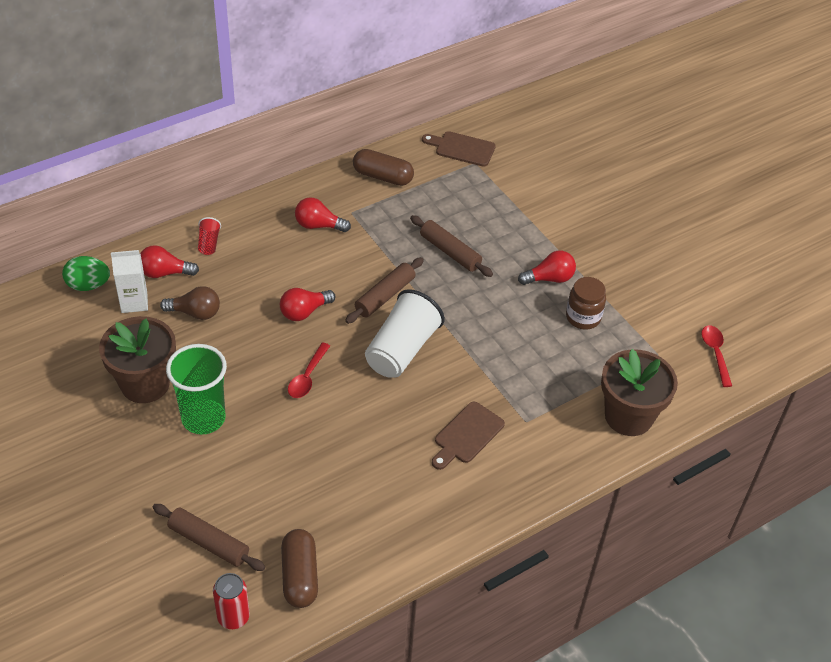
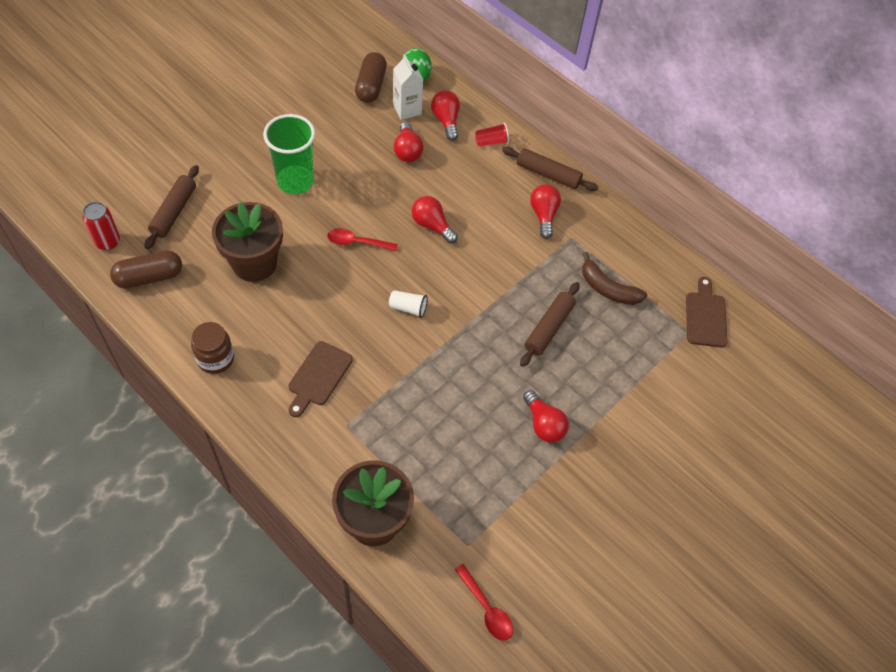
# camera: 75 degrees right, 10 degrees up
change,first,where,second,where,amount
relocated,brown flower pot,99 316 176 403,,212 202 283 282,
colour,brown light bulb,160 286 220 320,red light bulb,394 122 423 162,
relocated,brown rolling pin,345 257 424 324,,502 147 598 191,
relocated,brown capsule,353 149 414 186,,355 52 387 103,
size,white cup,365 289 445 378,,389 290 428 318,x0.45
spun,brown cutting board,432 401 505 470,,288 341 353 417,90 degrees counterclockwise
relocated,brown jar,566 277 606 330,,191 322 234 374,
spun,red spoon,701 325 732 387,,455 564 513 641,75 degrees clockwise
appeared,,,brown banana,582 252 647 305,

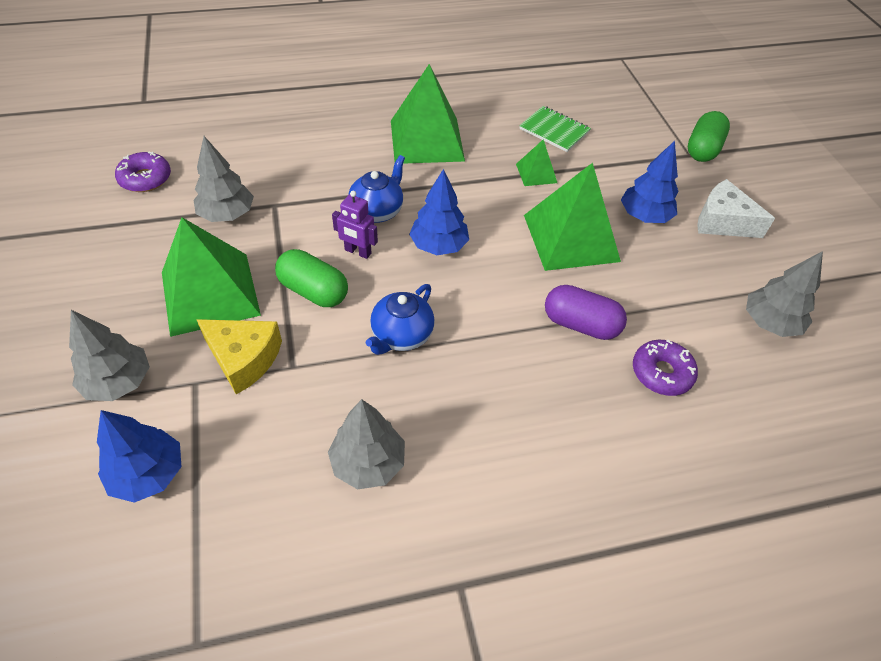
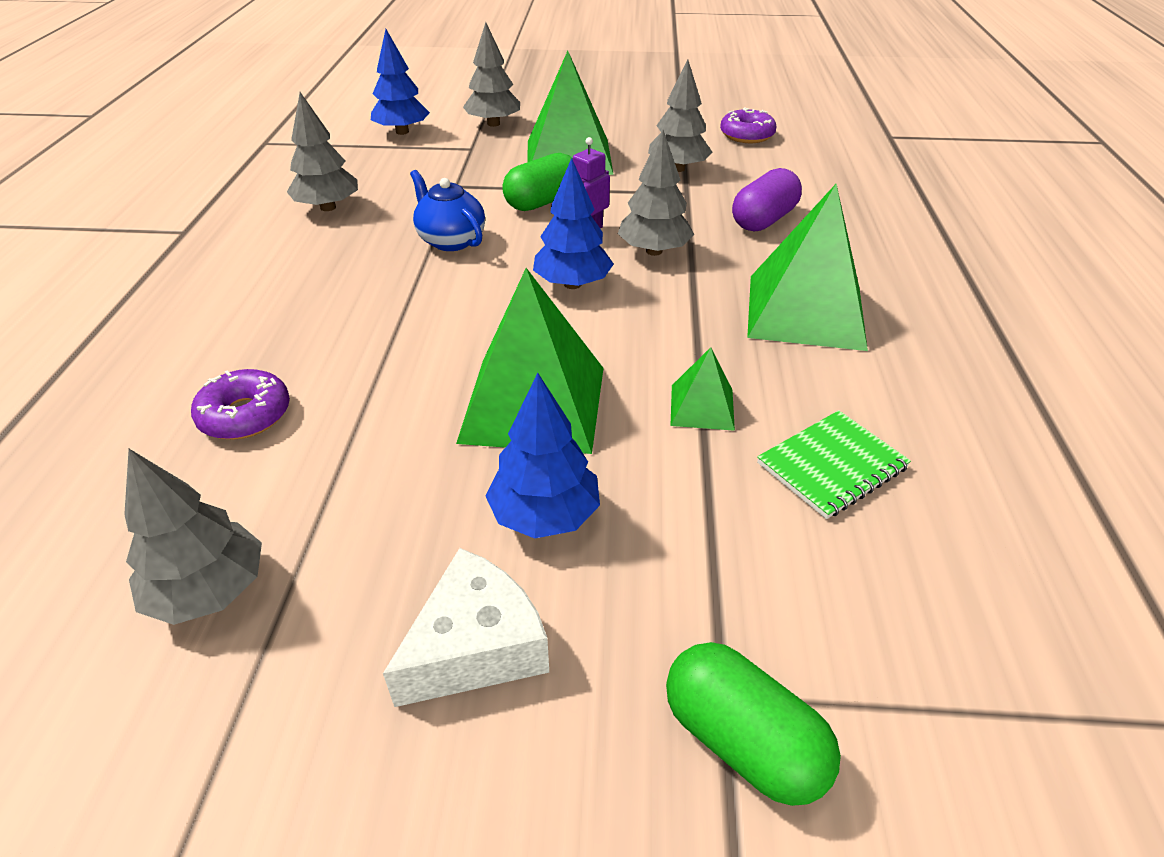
# camera: 110 degrees right, 10 degrees down
change,first,where,second,where,amount
missing,yellow cheese,196 319 282 394,,,
exchanged,blue teapot,348 155 405 223,grey tree,618 130 694 256,
relocated,purple capsule,545 285 627 340,,732 168 802 232,

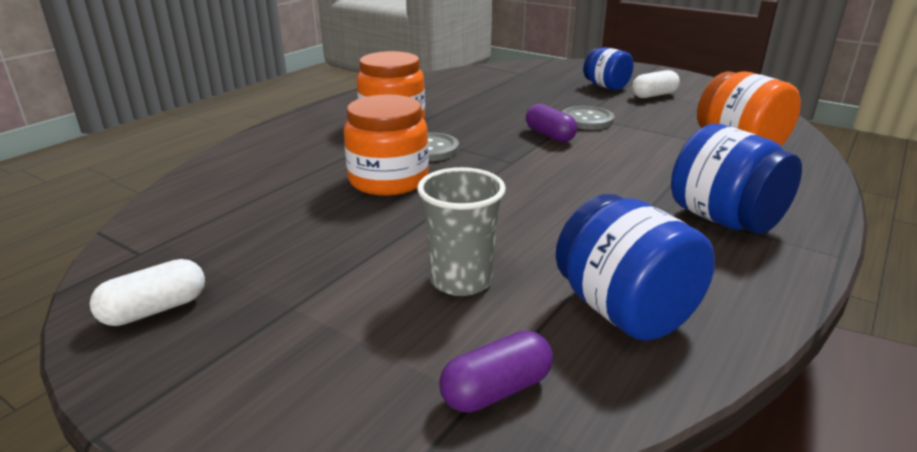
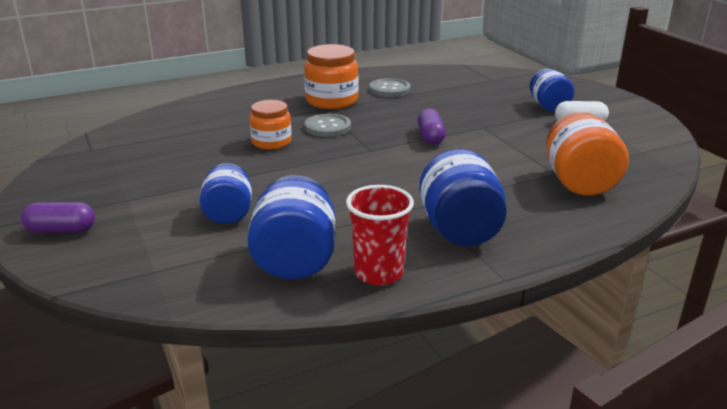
# camera: 30 degrees right, 0 degrees up
change,first,where,second,where,amount
missing,white capsule,90 259 205 326,,,
size,orange jar,344 94 429 196,,250 100 292 150,x0.67
exchanged,grey cup,417 167 506 296,blue jar,200 163 252 224,
relocated,purple capsule,439 330 553 413,,21 202 95 233,
relocated,grey button,562 106 614 130,,369 78 410 97,
appeared,,,red cup,346 185 414 285,

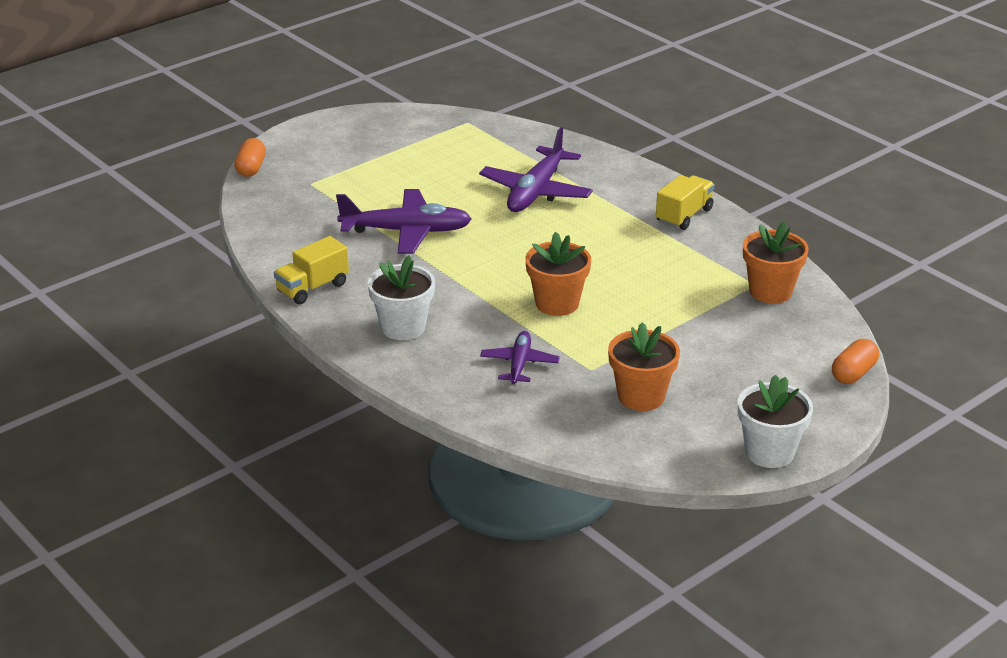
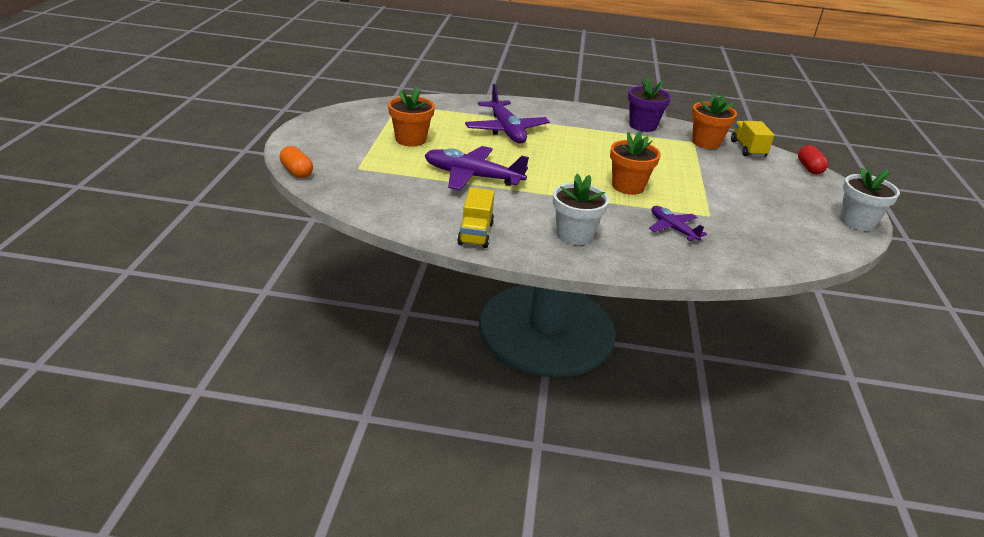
# camera: 45 degrees left, 0 degrees up
change,first,where,second,where,amount
spun,purple plane,336 189 472 254,,425 146 529 190,120 degrees counterclockwise
relocated,orange flower pot,608 322 680 411,,388 87 435 147,
relocated,yellow truck,656 175 714 230,,731 121 774 157,
colour,orange capsule,832 339 879 384,red capsule,798 145 828 174,
appeared,,,purple flower pot,628 77 671 132,

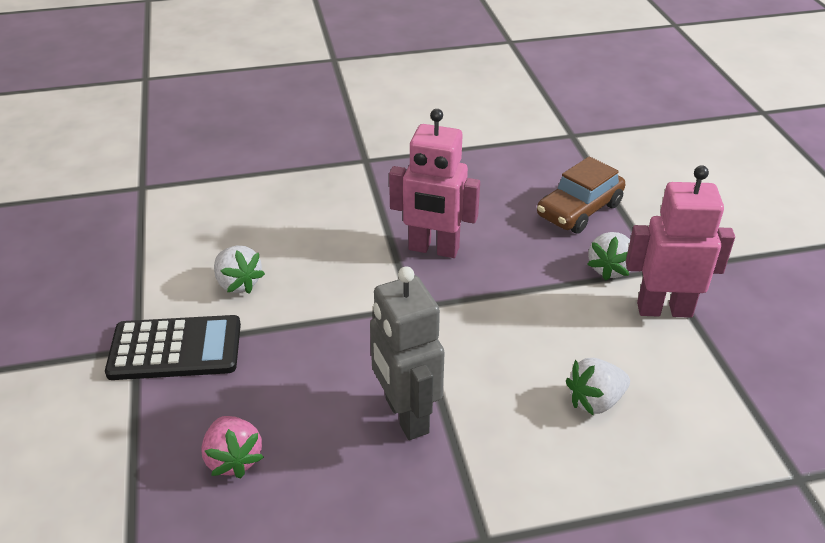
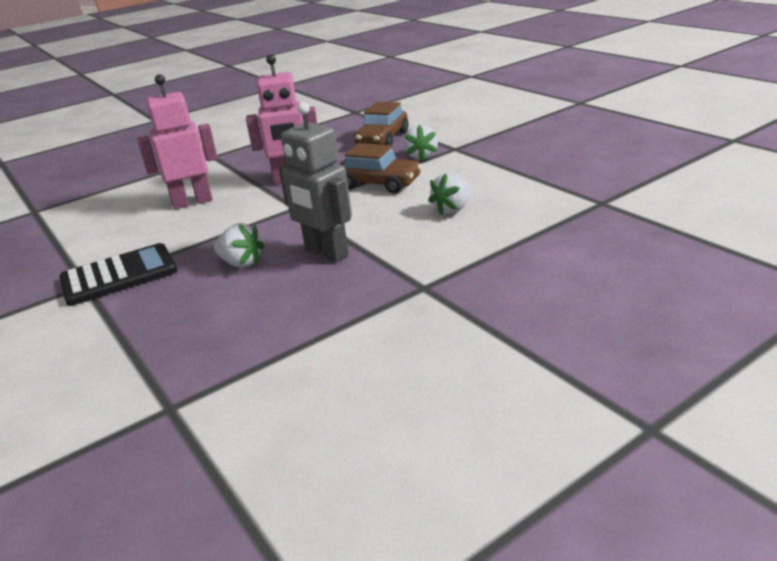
# camera: 20 degrees left, 10 degrees down
change,first,where,second,where,amount
missing,pink strawberry,201 416 264 478,,,
relocated,white strawberry,214 246 265 294,,214 223 265 268,
relocated,pink robot,626 165 735 318,,137 74 218 209,
appeared,,,brown car,339 143 422 194,

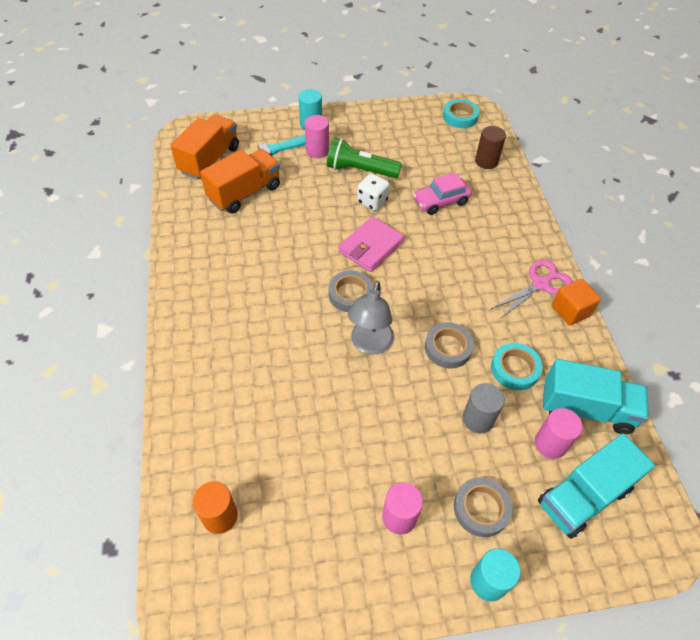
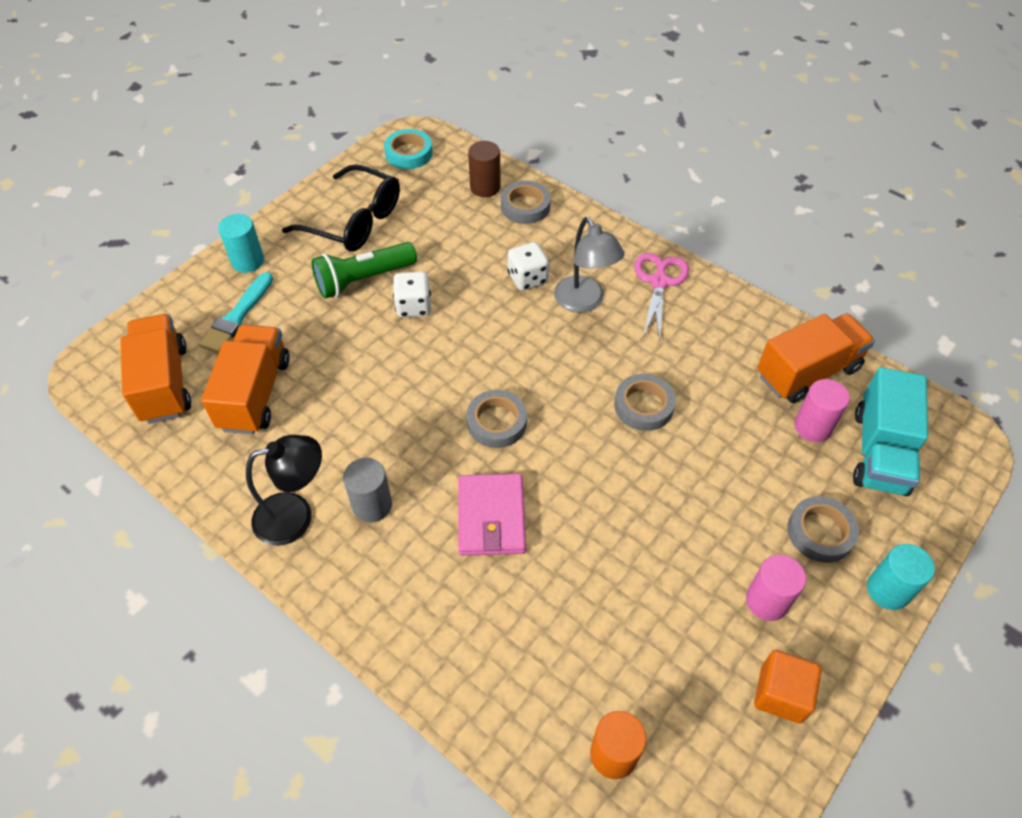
# camera: 40 degrees left, 0 degrees up
change,first,where,second,where,amount
missing,pink cylinder,305 115 329 158,,,
relocated,pink wallet,338 216 404 272,,458 474 526 556,
relocated,grey lamp,348 281 394 355,,554 217 625 313,
missing,pink car,413 172 472 215,,,
relocated,grey cylinder,463 383 505 433,,343 458 392 523,
missing,turquoise tape,491 343 542 390,,,
colour,turquoise truck,543 359 649 434,orange truck,757 313 875 403,
relocated,orange cube,552 279 601 325,,754 650 821 723,
appeared,,,black lamp,246 435 322 546,
appeared,,,black glasses,282 164 400 252,
appeared,,,grey tape,501 180 551 224,
appeared,,,white dice,508 242 549 291,

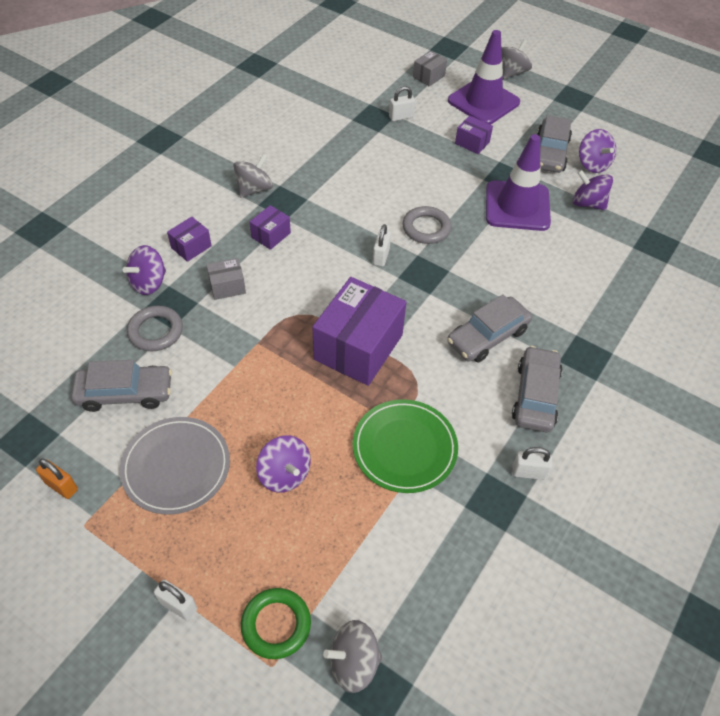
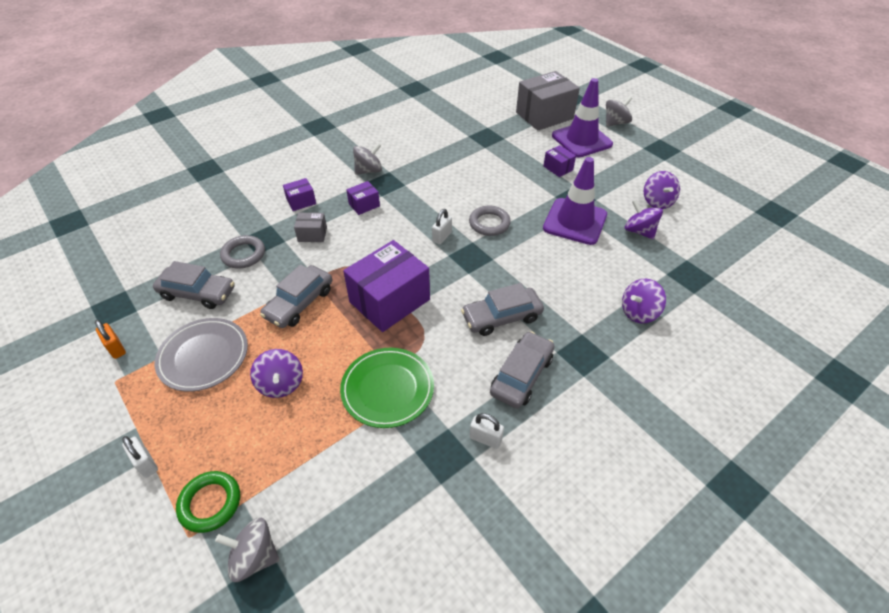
# camera: 20 degrees right, 5 degrees down
change,first,where,second,where,amount
relocated,purple spinning top,123 245 166 295,,622 279 666 323,
missing,white padlock,389 86 415 121,,,
size,grey box,413 51 447 86,,516 71 580 131,x2.15
relocated,grey car,537 115 572 173,,260 265 332 328,

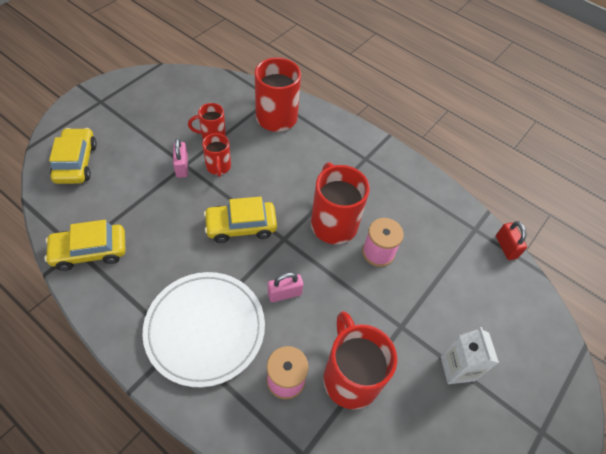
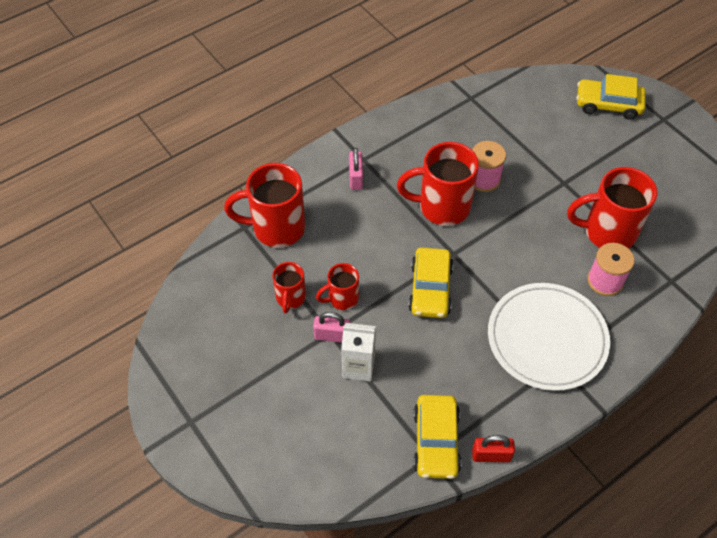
# camera: 70 degrees left, 0 degrees up
change,first,where,second,where,amount
relocated,yellow car,49 128 97 184,,576 74 646 120,
spun,red mug,202 133 231 177,,316 263 359 310,150 degrees clockwise
relocated,pink padlock,268 272 303 302,,349 148 363 190,
relocated,white carton,440 327 499 384,,341 323 376 382,
relocated,red padlock,496 221 527 260,,472 435 515 462,

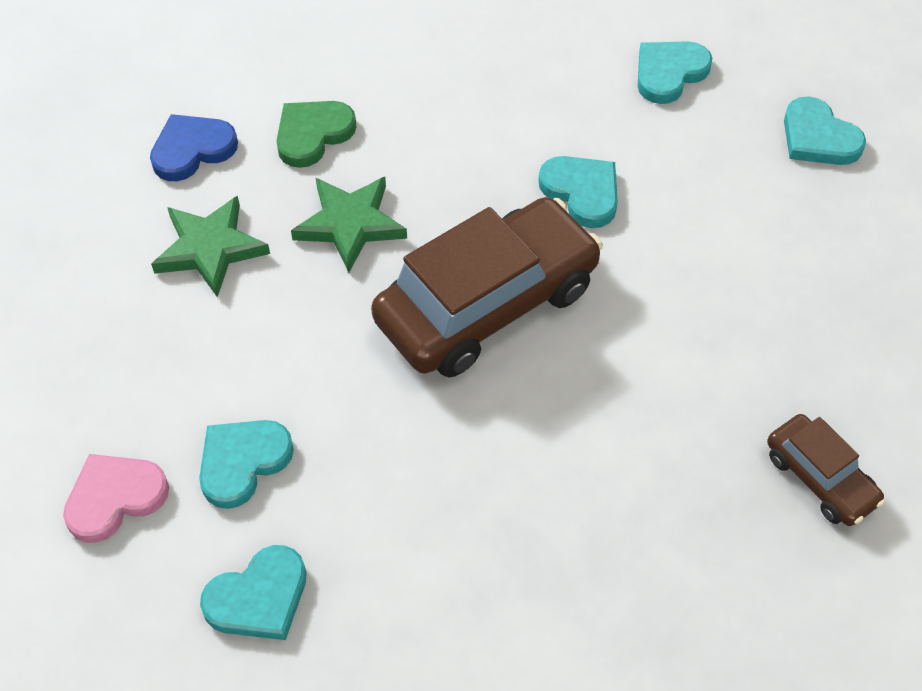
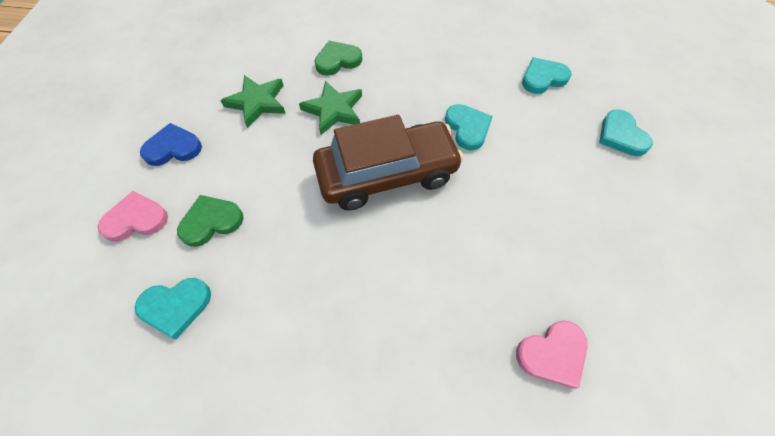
# camera: 20 degrees right, 5 degrees up
change,first,where,second,where,amount
relocated,blue heart,150 114 238 181,,140 123 202 166,
colour,turquoise heart,199 420 294 509,green heart,177 195 244 247,
exchanged,brown car,767 414 885 526,pink heart,516 320 588 389,

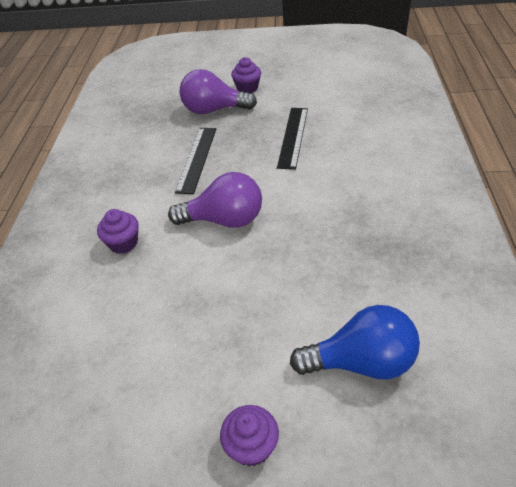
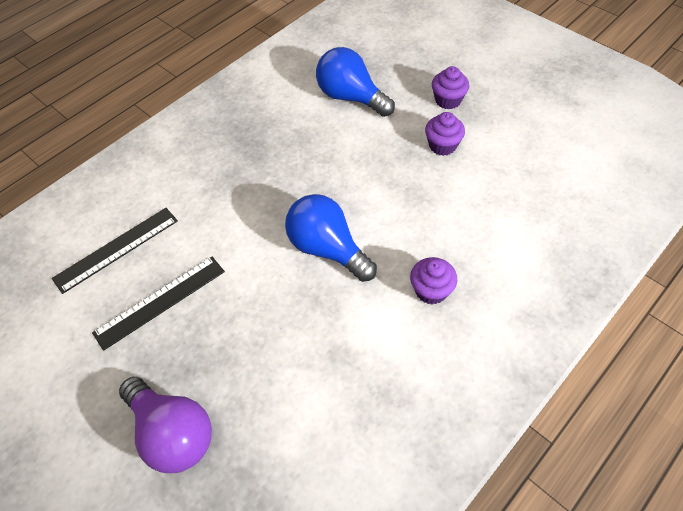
# camera: 140 degrees left, 10 degrees up
change,first,where,second,where,amount
colour,purple light bulb,168 172 262 228,blue light bulb,285 194 377 282,
relocated,black ruler,175 128 216 194,,52 208 178 294,
relocated,purple cupcake,231 57 261 94,,425 112 465 156,

